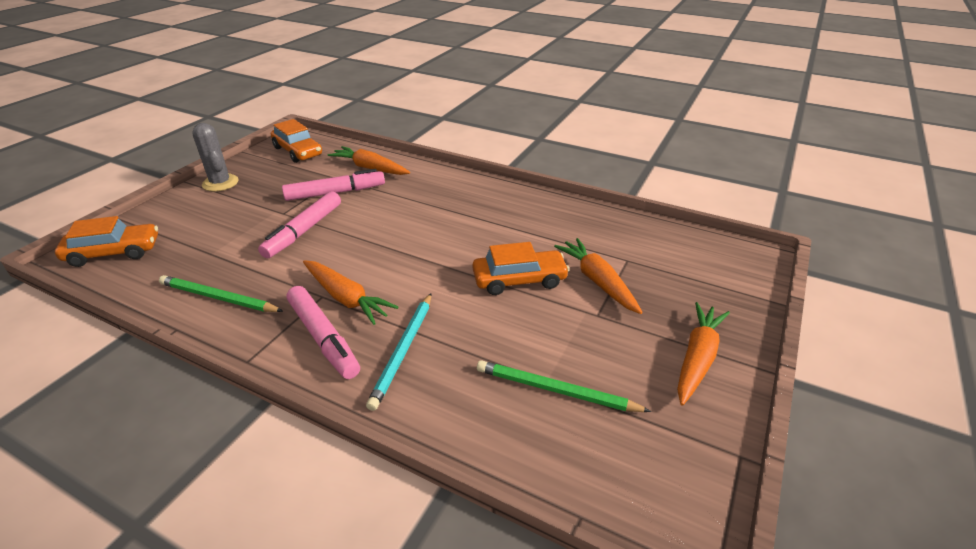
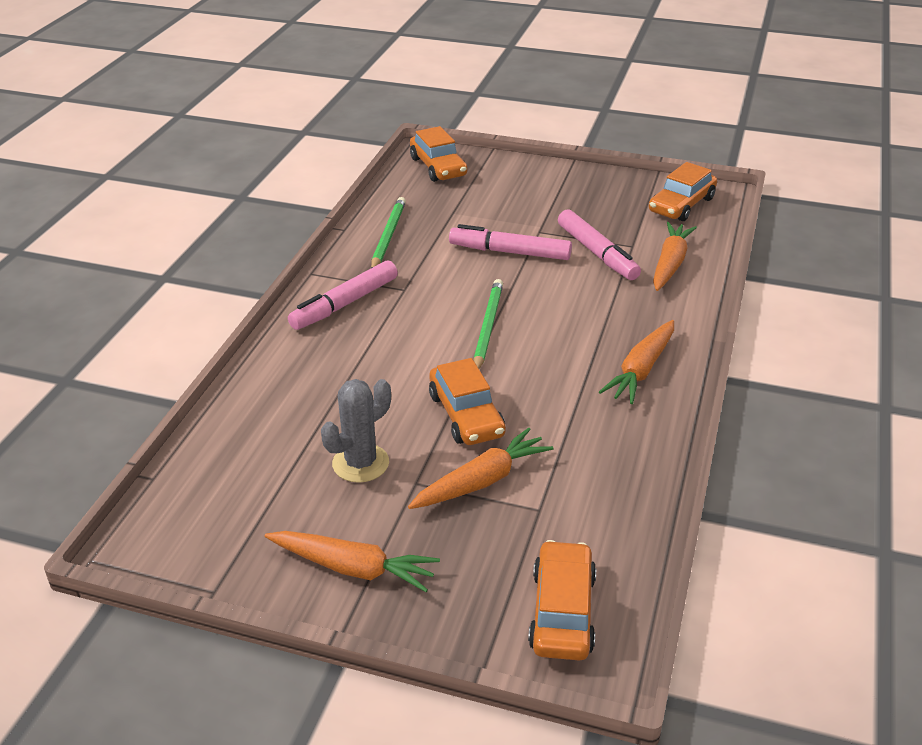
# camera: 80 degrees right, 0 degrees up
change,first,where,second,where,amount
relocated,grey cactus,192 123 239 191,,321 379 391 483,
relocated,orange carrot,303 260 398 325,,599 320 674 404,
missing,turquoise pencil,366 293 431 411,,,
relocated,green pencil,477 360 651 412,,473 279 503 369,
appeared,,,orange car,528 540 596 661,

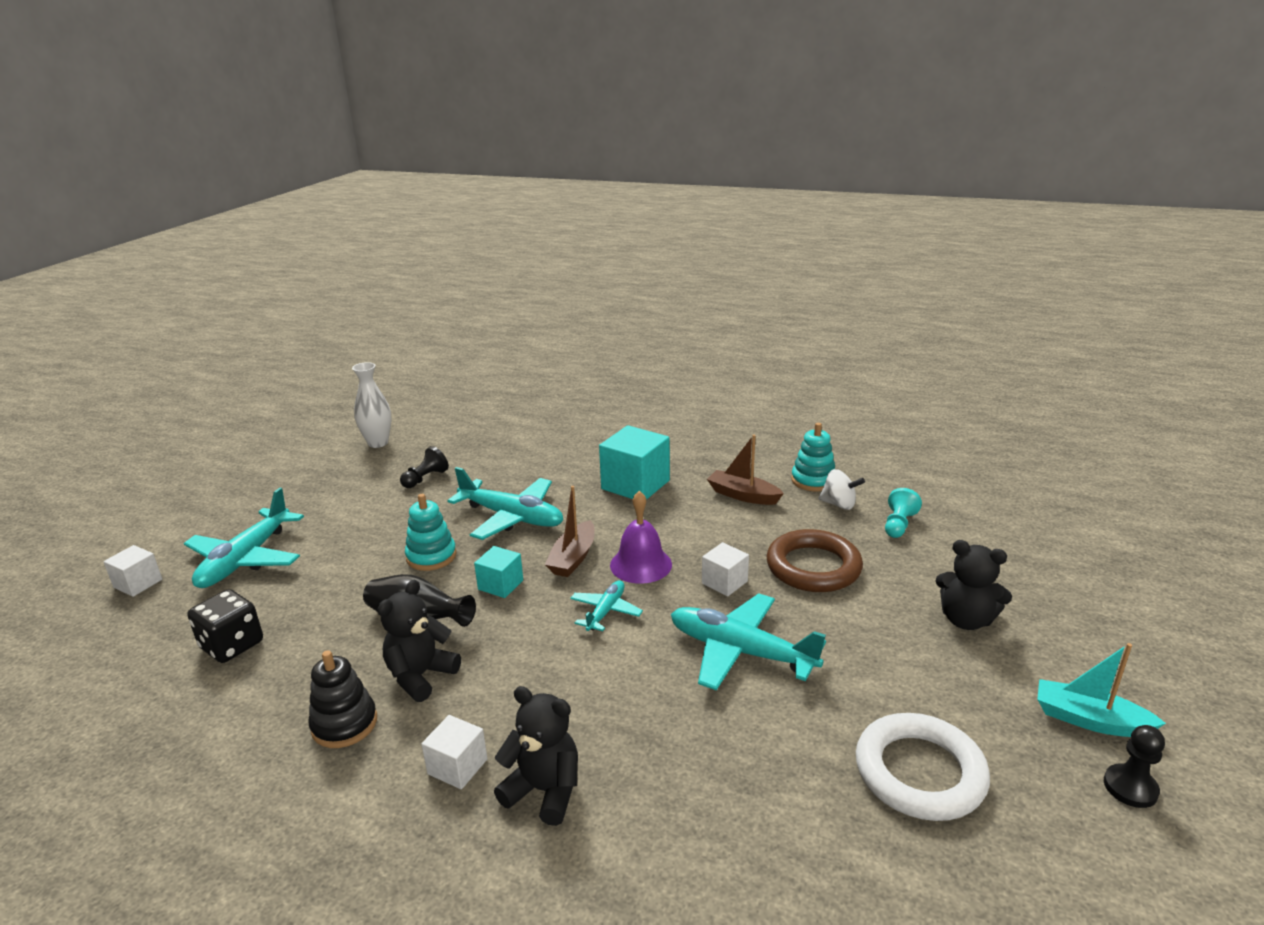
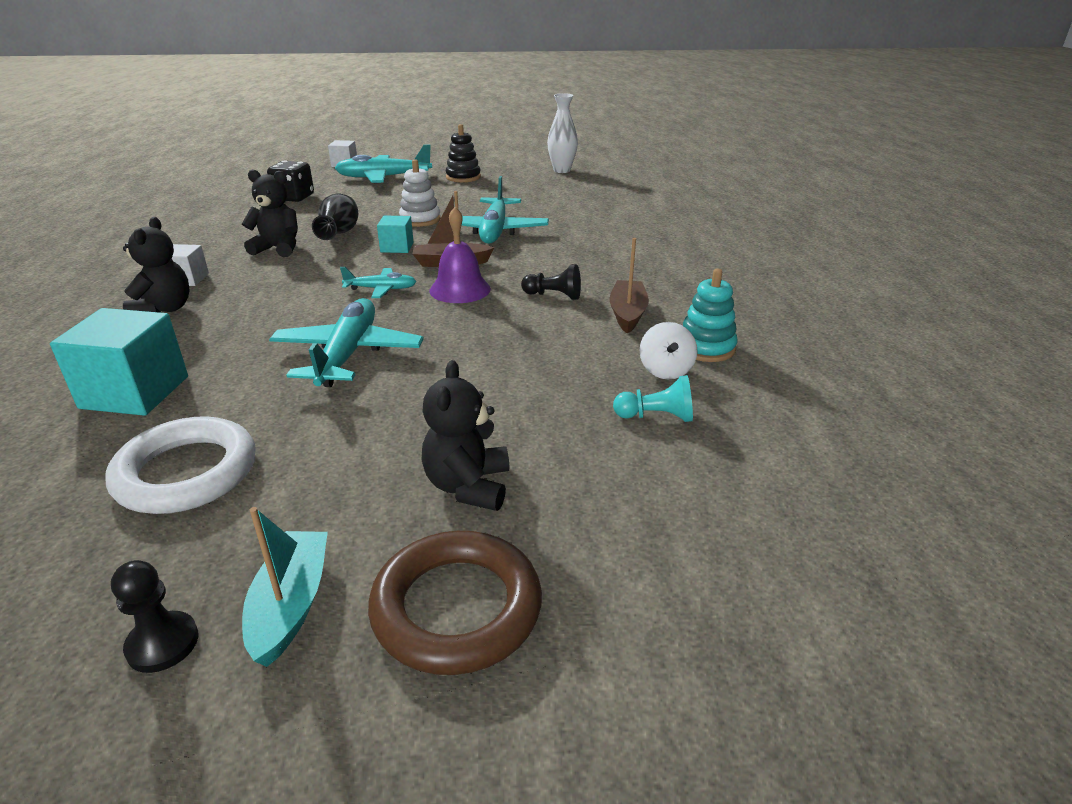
# camera: 65 degrees right, 5 degrees up
change,first,where,second,where,amount
relocated,black stacking toy,309 650 377 748,,446 124 481 183,
relocated,black pawn,400 446 449 488,,521 264 581 300,
colour,turquoise stacking toy,405 494 456 571,white stacking toy,399 159 441 227,
relocated,turquoise cube,599 425 670 500,,50 308 188 416,
missing,white cube,702 542 749 596,,,
relocated,brown ring,766 529 863 592,,368 531 542 675,

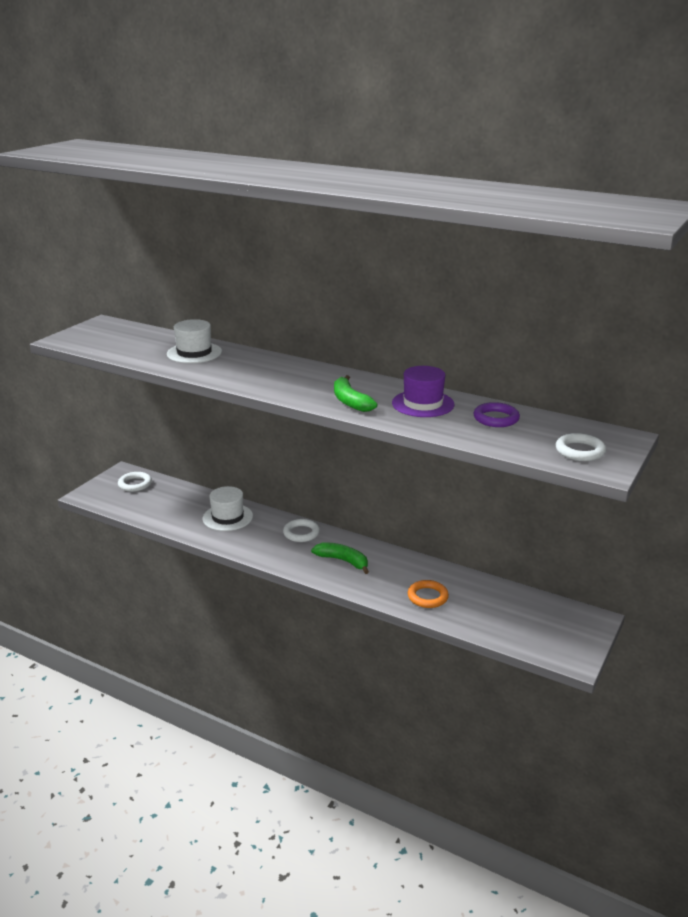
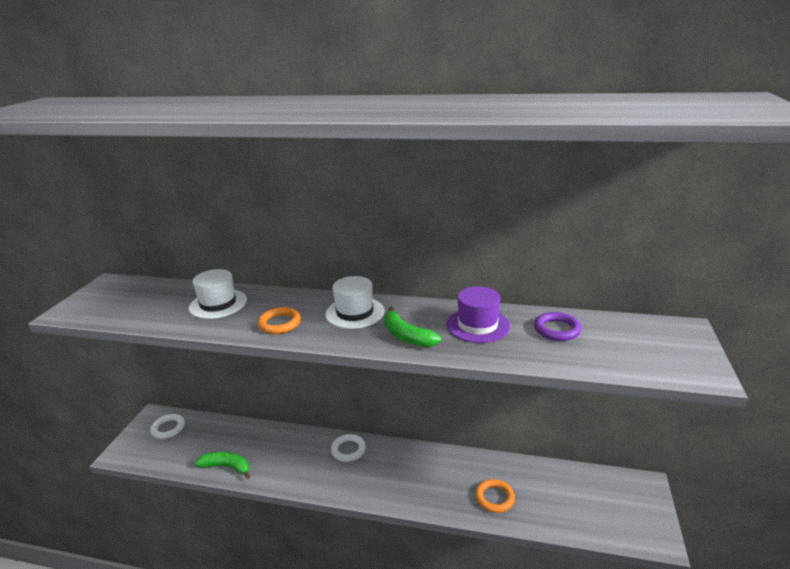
# camera: 15 degrees left, 0 degrees up
change,first,where,second,where,amount
relocated,white hat,203 486 253 531,,325 276 384 329,
relocated,green banana,311 542 369 574,,194 452 250 479,
missing,white ring,556 433 606 461,,,
appeared,,,orange ring,257 307 301 334,

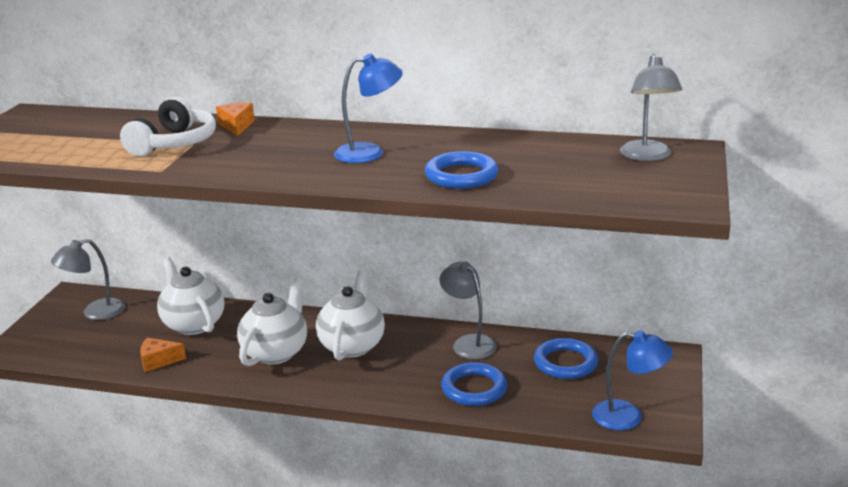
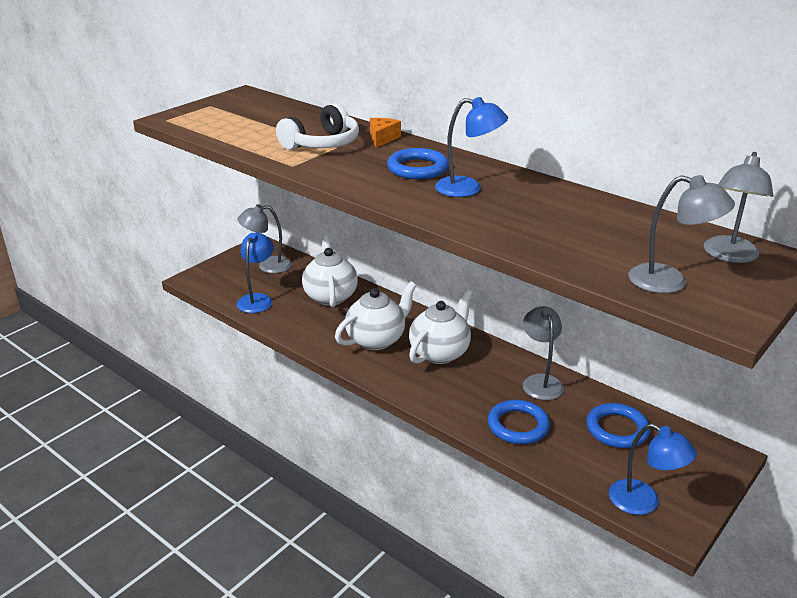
# camera: 25 degrees right, 5 degrees up
change,first,where,second,where,amount
missing,orange cheese,140 338 186 372,,,
relocated,blue ring,425 151 499 189,,387 148 449 179,
appeared,,,blue lamp,237 233 274 313,
appeared,,,grey lamp,628 175 735 293,

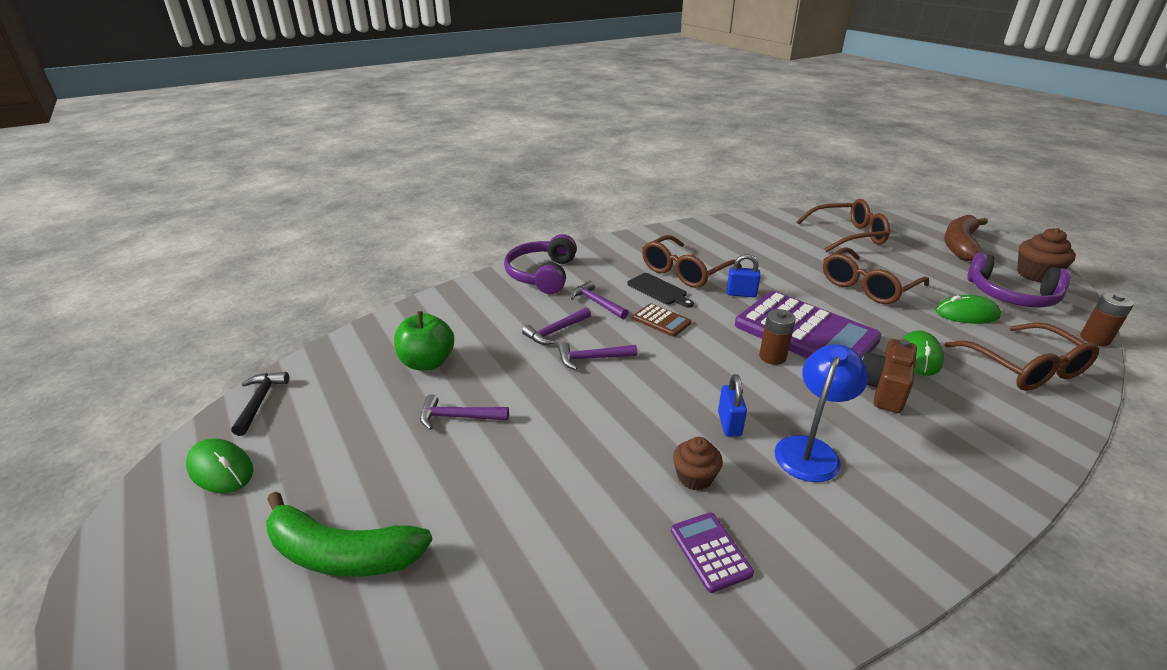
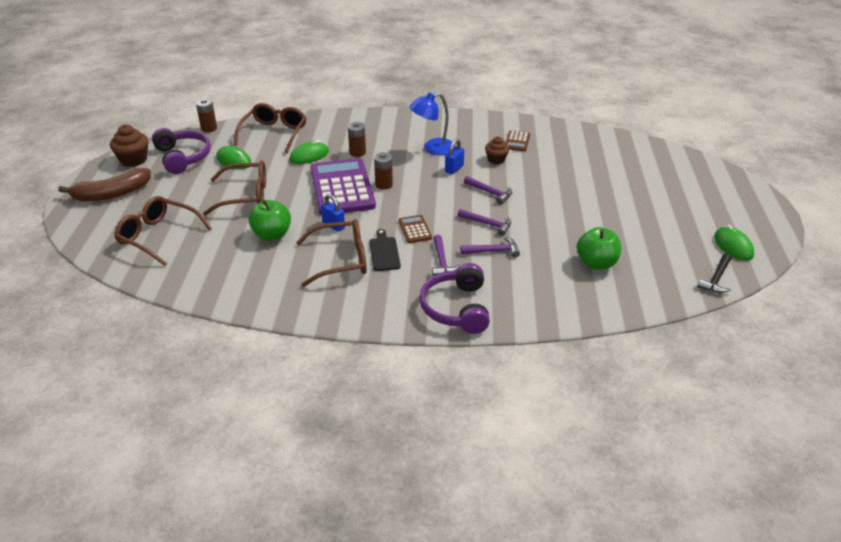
# camera: 145 degrees left, 5 degrees up
change,first,where,second,where,amount
missing,green banana,266 492 433 577,,,
relocated,purple hammer,420 394 509 430,,464 176 512 204,
spun,purple headphones,504 234 577 294,,419 263 490 334,135 degrees clockwise
colour,purple calculator,671 512 754 593,brown calculator,506 130 530 151,
exchanged,brown camera,862 339 917 413,brown battery,348 122 366 157,
appeared,,,green apple,249 200 291 241,

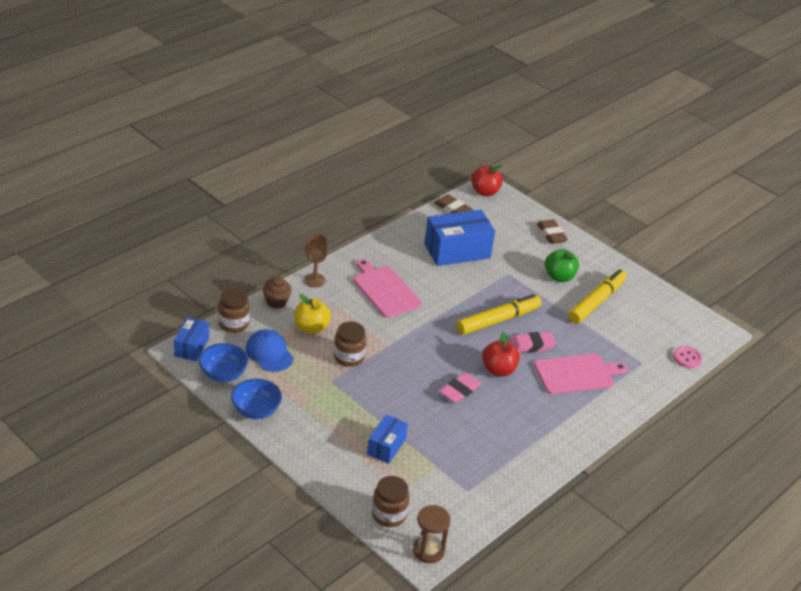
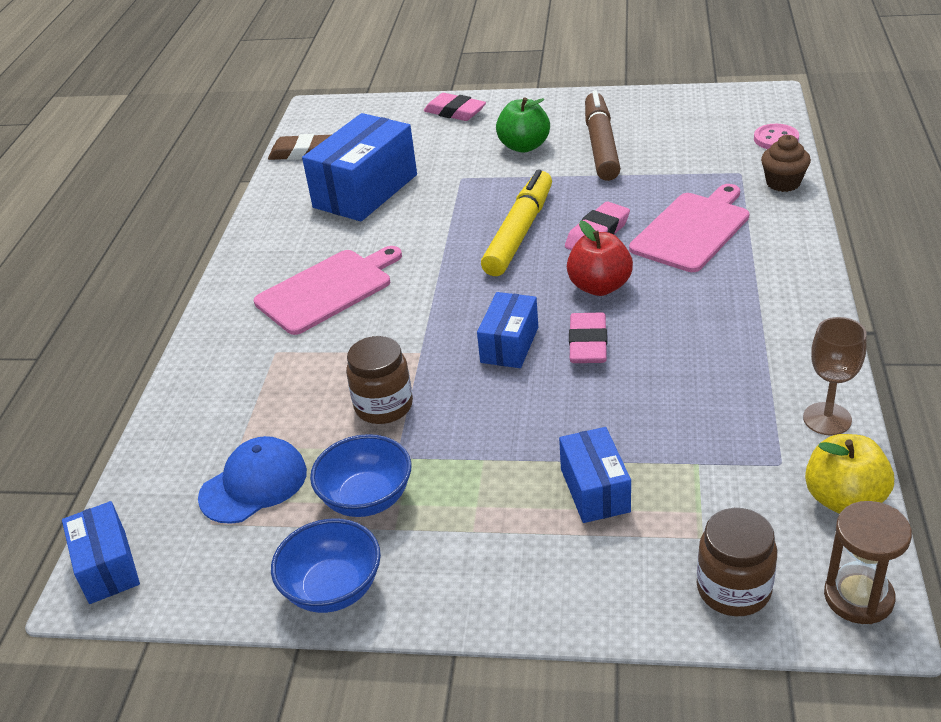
# camera: 30 degrees left, 0 degrees up
change,first,where,second,where,amount
relocated,blue bowl,199 343 248 382,,310 434 411 517,
missing,brown jar,218 288 250 333,,,
spun,blue cap,245 329 294 372,,198 436 307 524,120 degrees clockwise
relocated,brown cupcake,263 276 292 309,,761 135 811 192,
relocated,yellow apple,294 294 331 334,,805 434 894 514,
relocated,brown goblet,304 234 328 288,,803 317 867 435,
spun,pink cutting board,353 259 422 318,,254 246 402 335,120 degrees clockwise
missing,red apple,471 165 503 196,,,
colour,brown eraser,537 220 568 244,pink eraser,424 93 486 121,
colour,yellow marker,568 269 627 324,brown marker,585 90 621 181,
appeared,,,blue box,477 292 538 368,

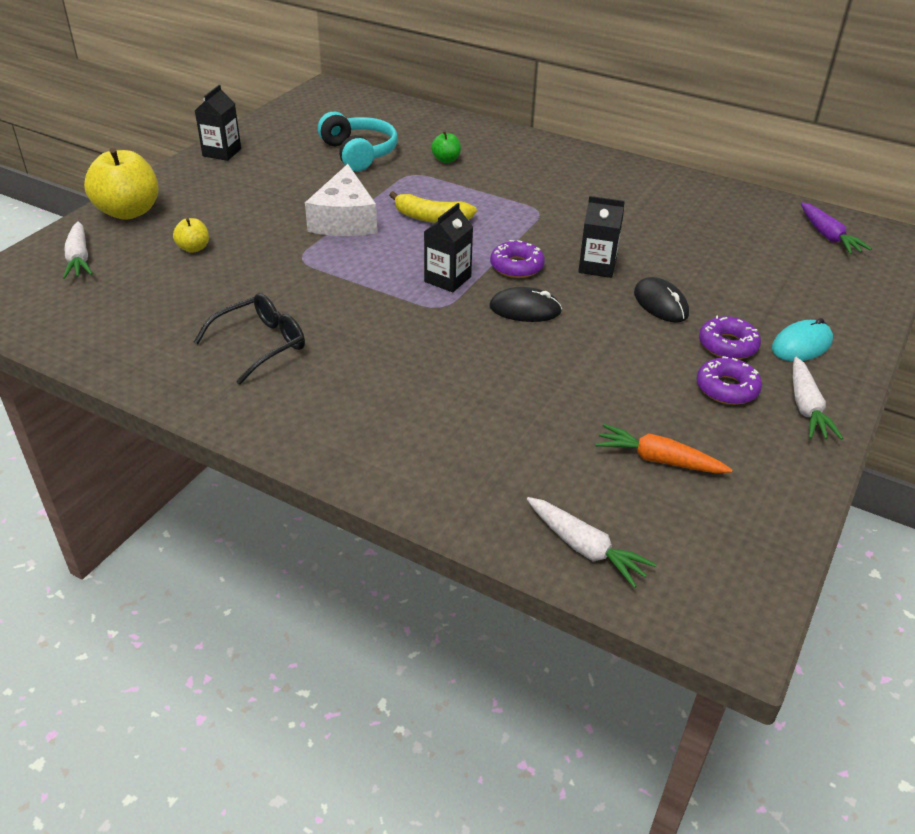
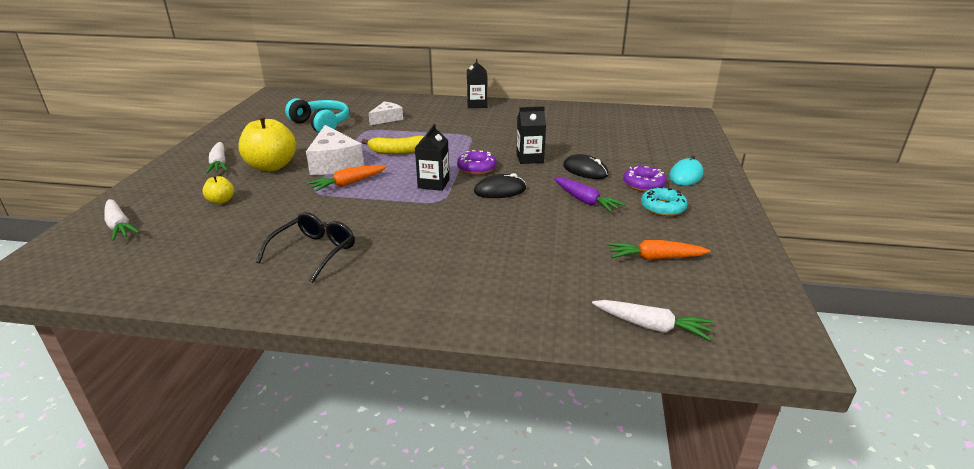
# camera: 20 degrees left, 10 degrees down
change,first,where,second,where,amount
relocated,yellow apple,84 148 158 220,,238 115 296 171,
relocated,black carton,195 85 241 161,,467 59 487 108,
exchanged,green apple,431 131 461 163,white cheese,369 101 403 125,
colour,purple donut,697 356 762 405,turquoise donut,641 187 688 216,
relocated,white carrot,793 357 843 440,,206 142 228 174,
relocated,purple carrot,801 202 872 254,,554 177 625 212,
appeared,,,orange carrot,307 165 387 192,

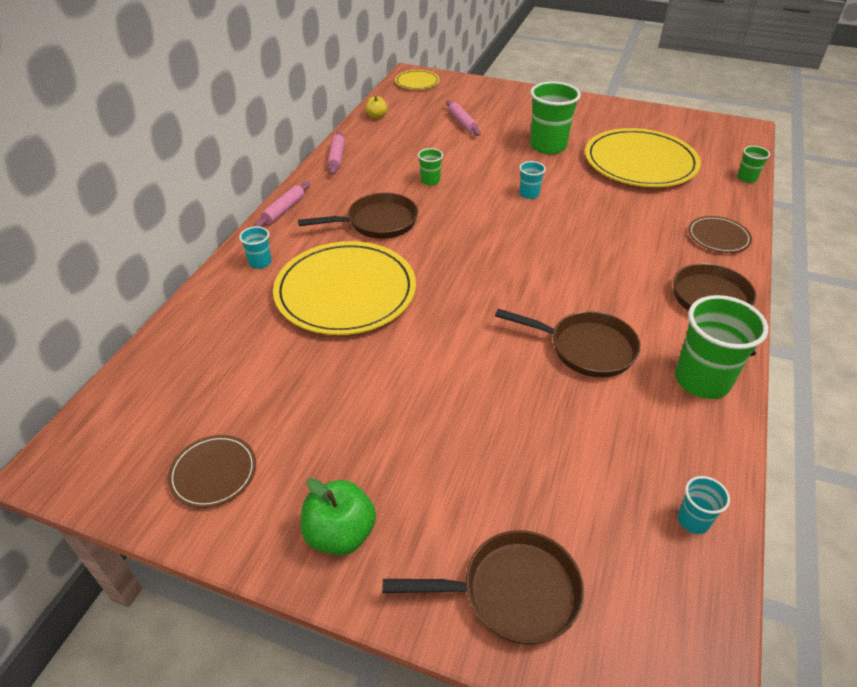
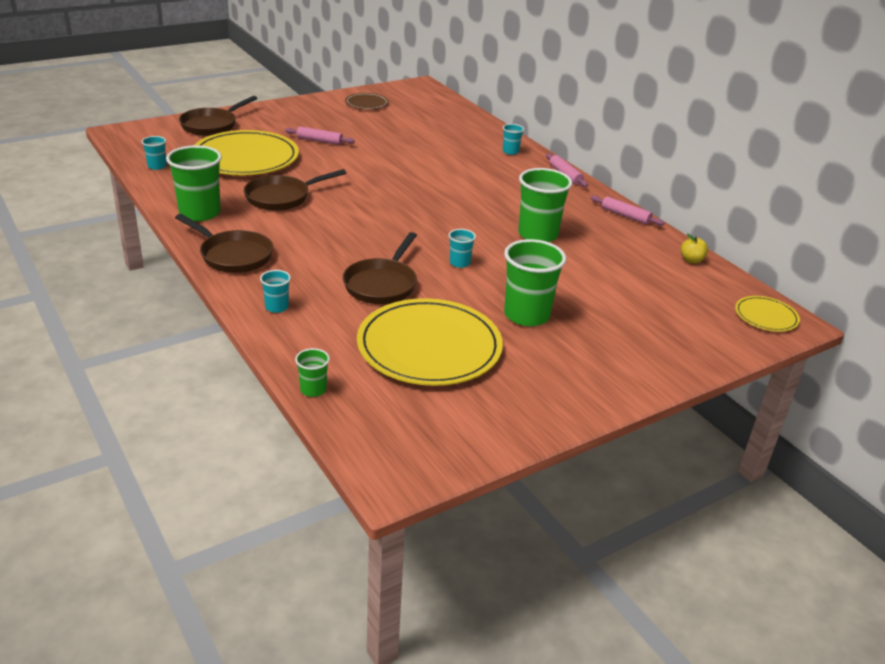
# camera: 125 degrees right, 10 degrees down
change,first,where,second,where,amount
relocated,yellow plate,273 241 416 335,,194 130 299 175,
relocated,brown pan,298 193 418 239,,343 232 417 304,
missing,green apple,301 478 376 556,,,
size,green cup,418 148 443 185,,518 168 572 242,x2.04
relocated,pink rolling pin,447 101 481 136,,285 126 355 145,
exchanged,brown plate,688 216 752 253,turquoise cup,260 270 291 313,

